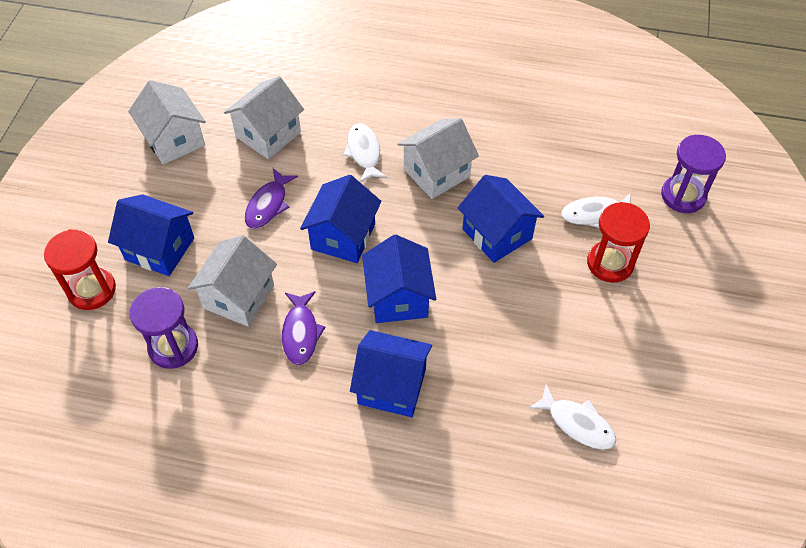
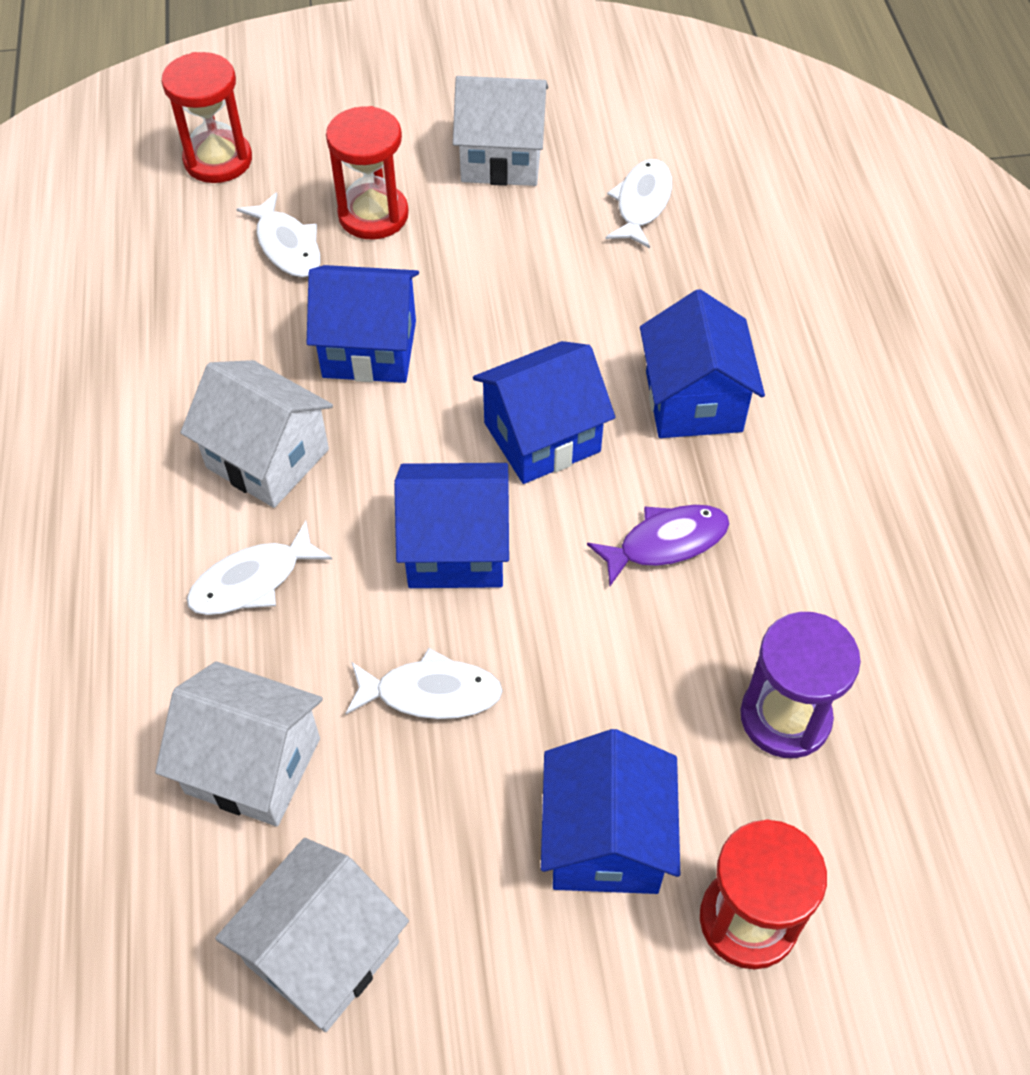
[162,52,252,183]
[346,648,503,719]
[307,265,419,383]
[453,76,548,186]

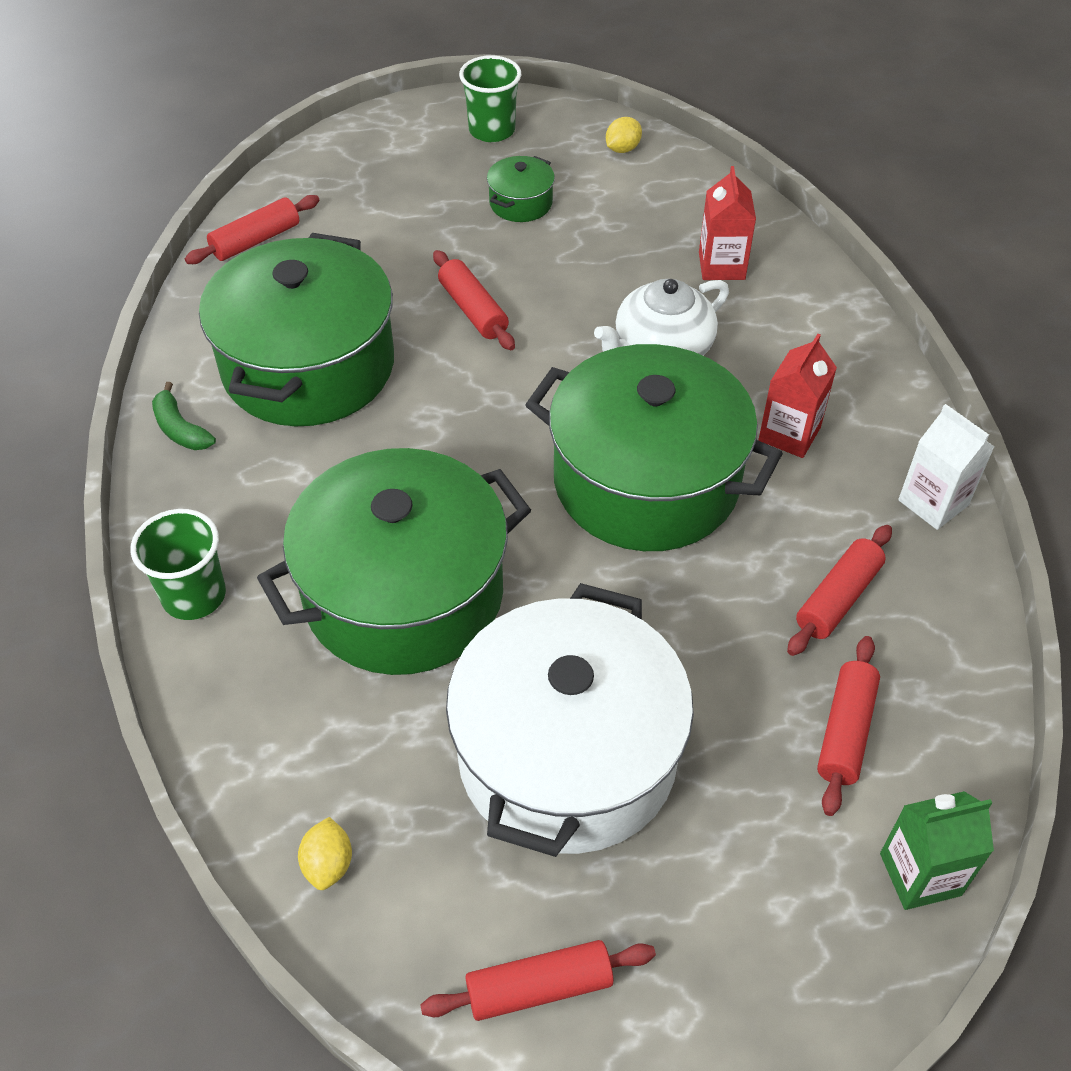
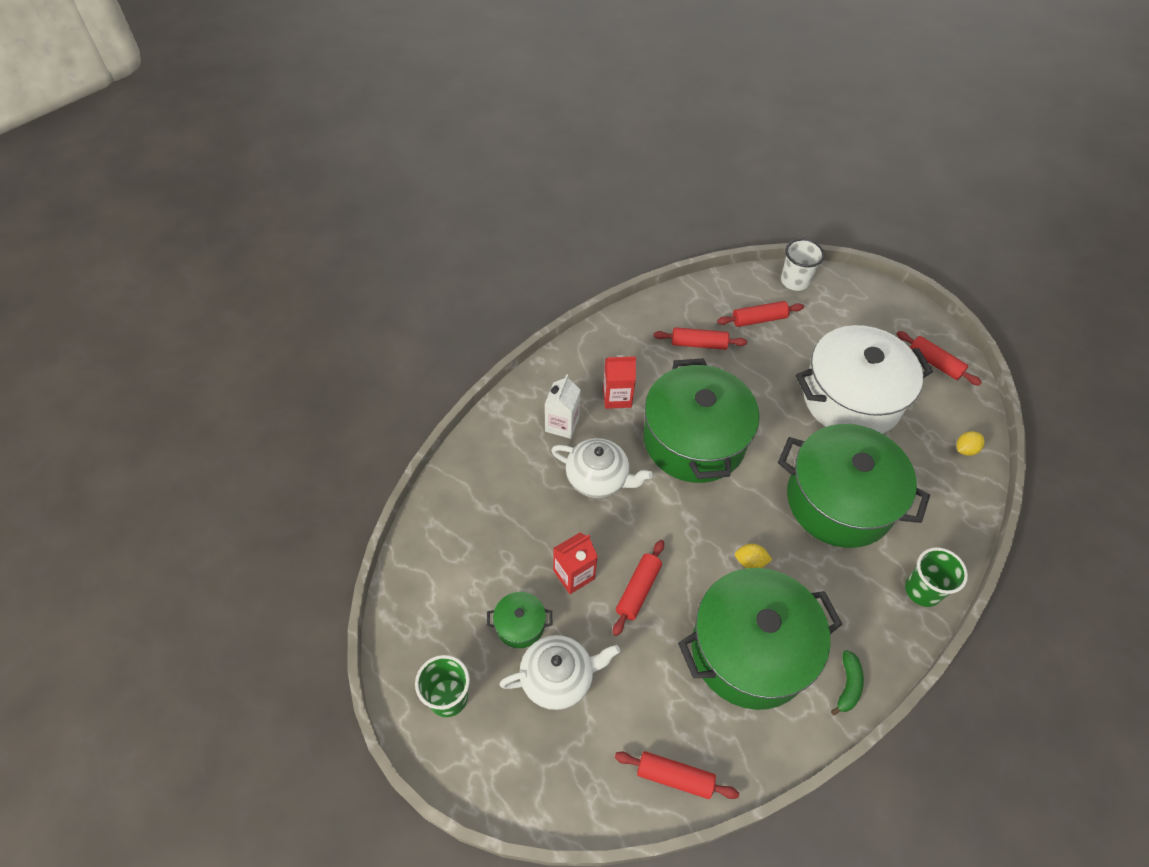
[735,544,772,568]
[553,533,598,594]
[545,374,581,439]
[781,239,824,291]
[499,635,620,710]

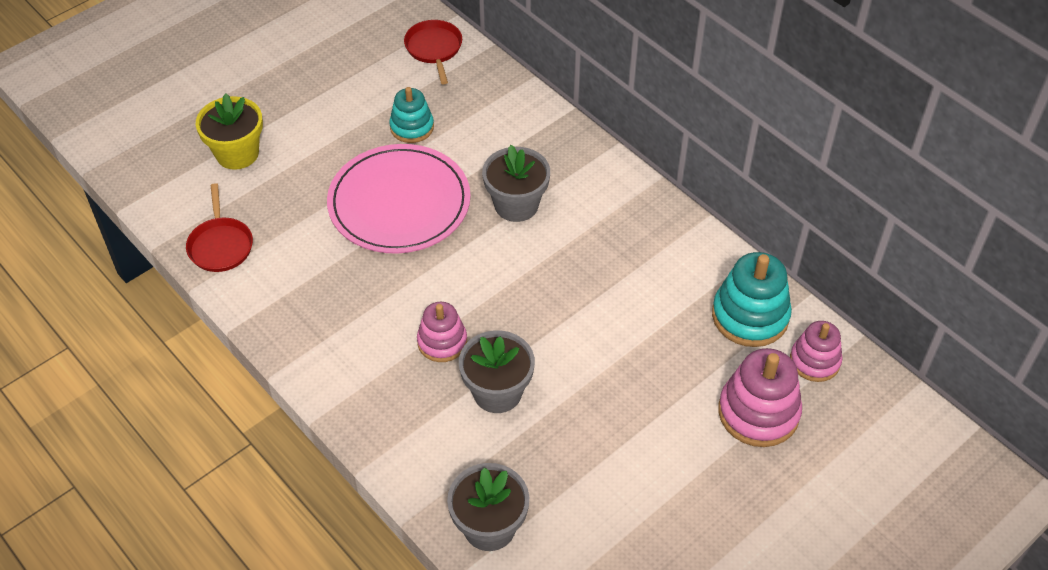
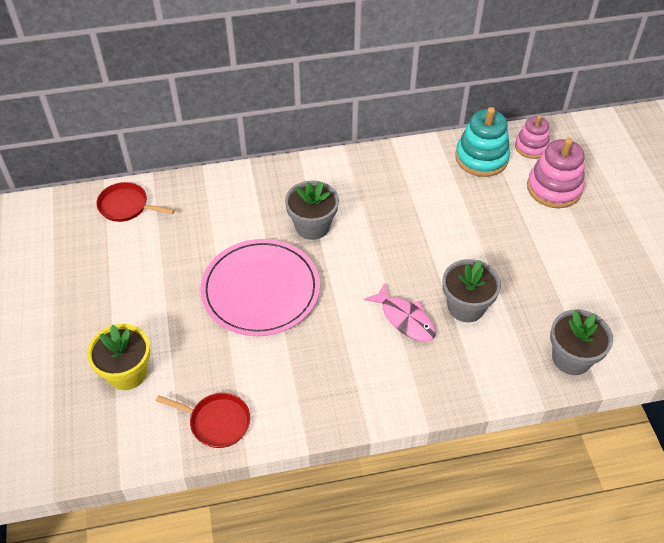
[389,87,434,143] (first image)
[364,283,436,342]

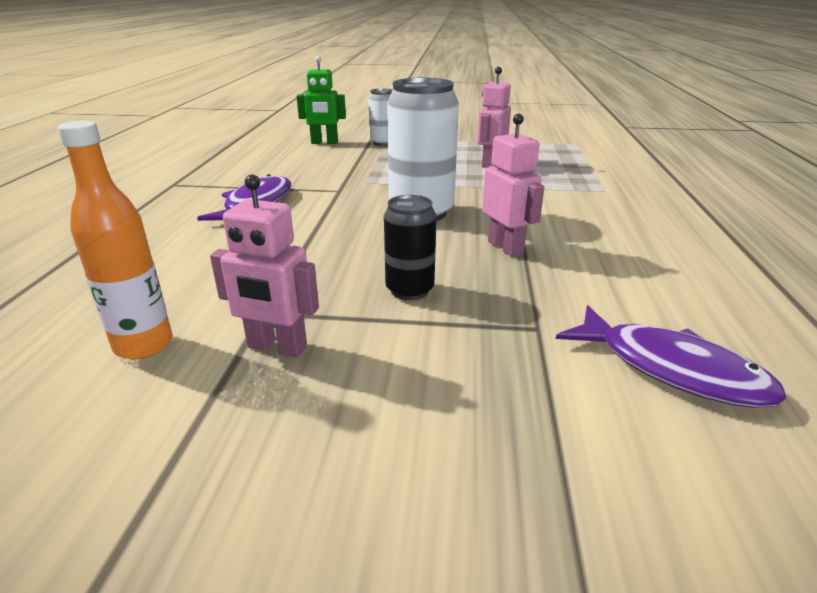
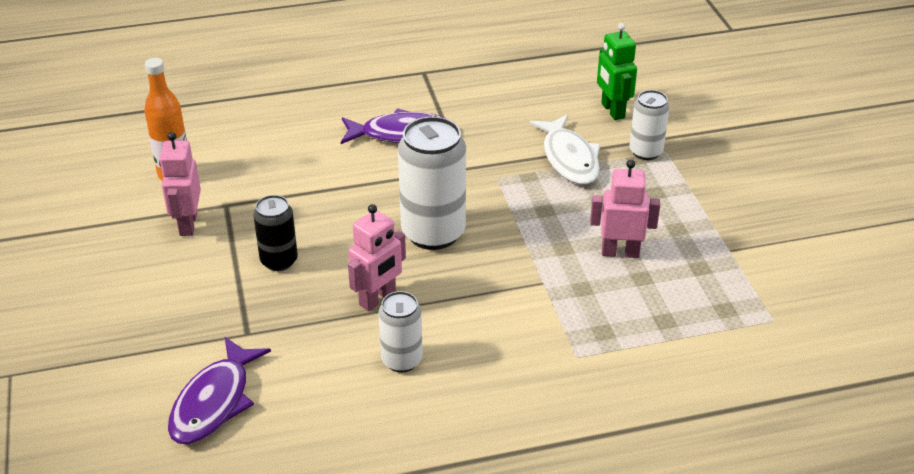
[529,114,600,185]
[378,291,423,372]

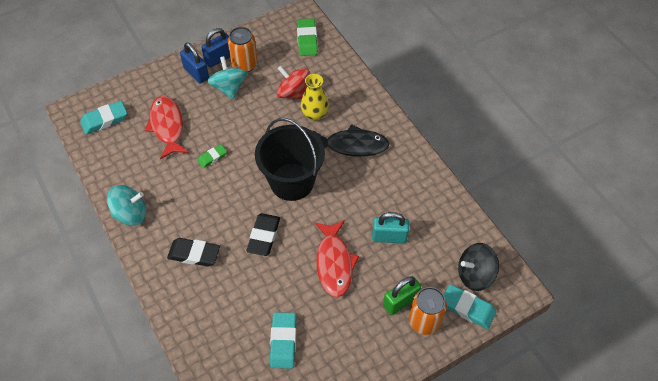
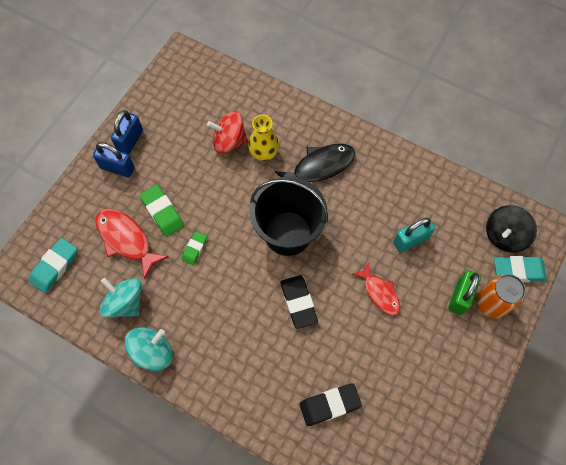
[140,185,184,237]
[228,27,258,73] (first image)
[100,278,142,318]
[353,263,400,315]
[299,383,362,426]
[270,312,296,369] (first image)

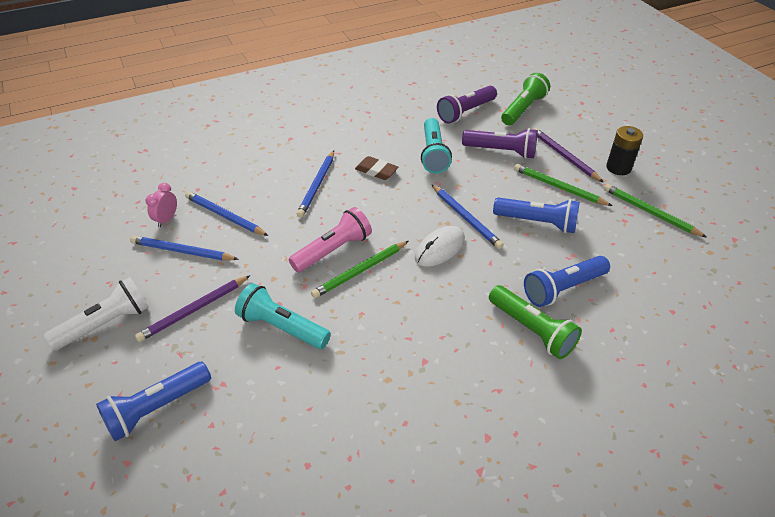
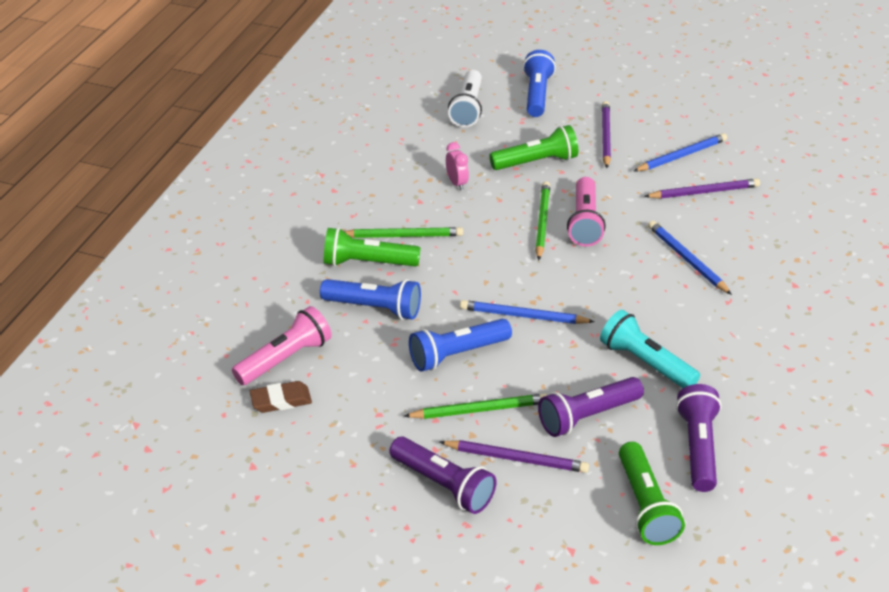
[389,437,496,514]
[250,381,312,413]
[446,142,469,190]
[344,227,463,238]
[644,178,760,199]
[415,226,465,267] (first image)
[320,279,421,320]
[448,70,482,127]
[489,125,578,170]
[232,306,332,385]

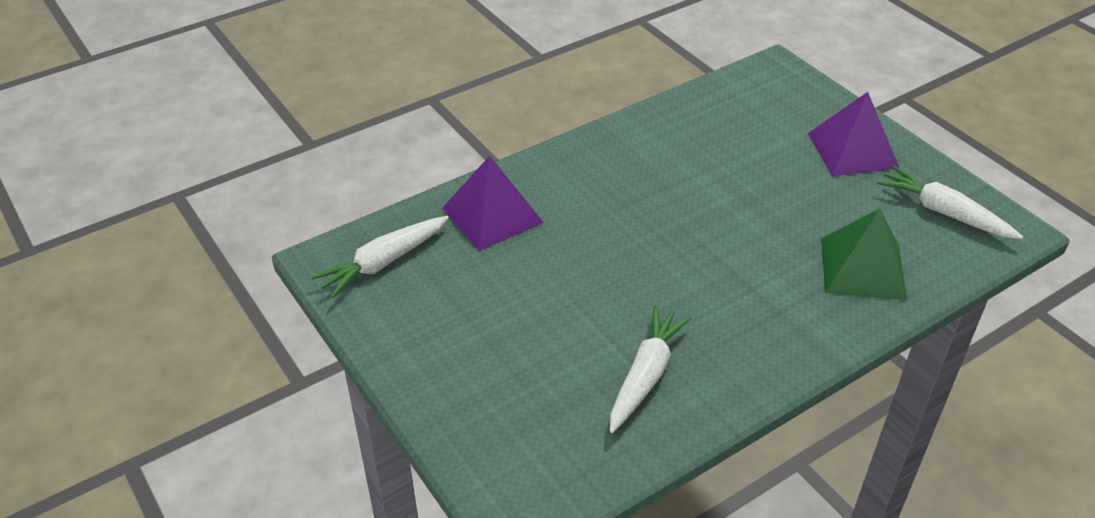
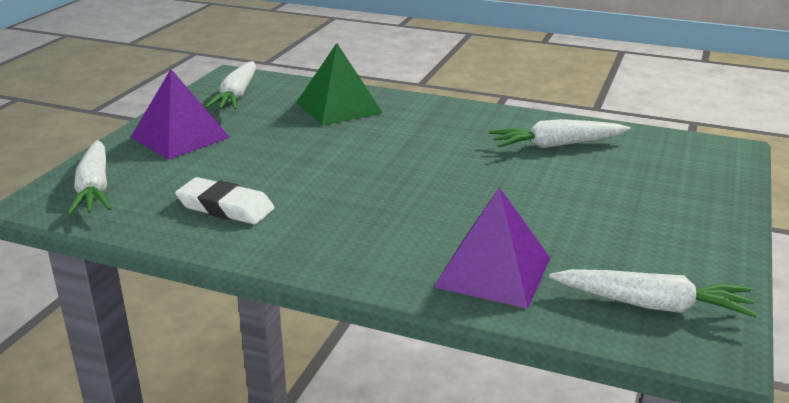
[67,140,111,215]
[175,177,275,225]

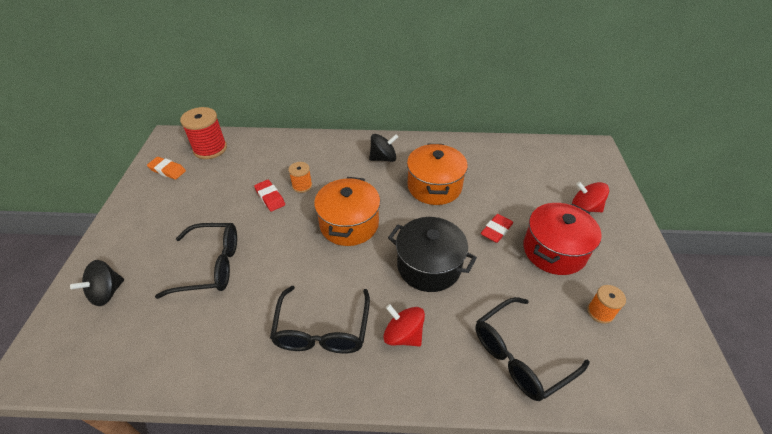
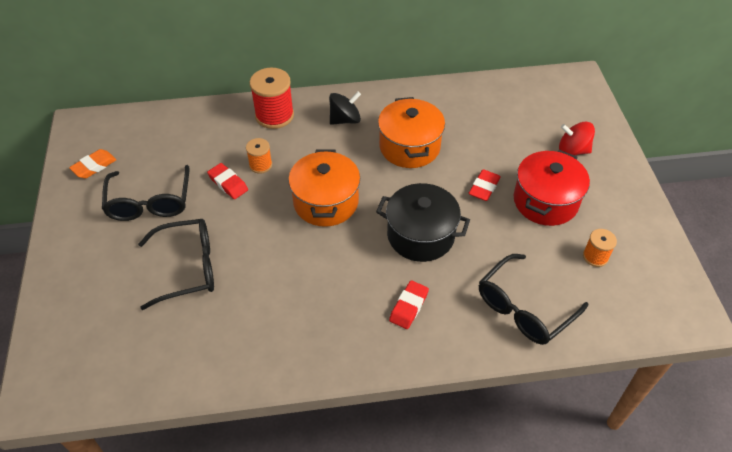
[250,68,294,129]
[69,149,116,179]
[70,260,124,306] (first image)
[102,165,190,221]
[389,280,429,329]

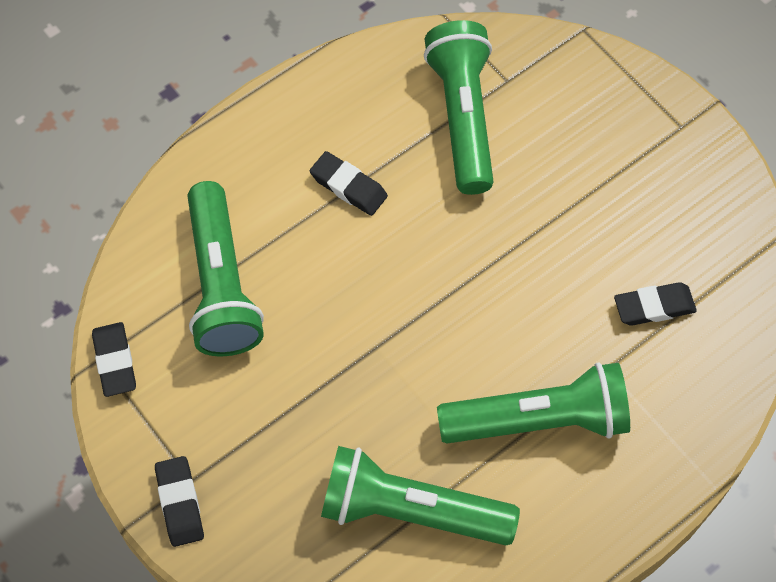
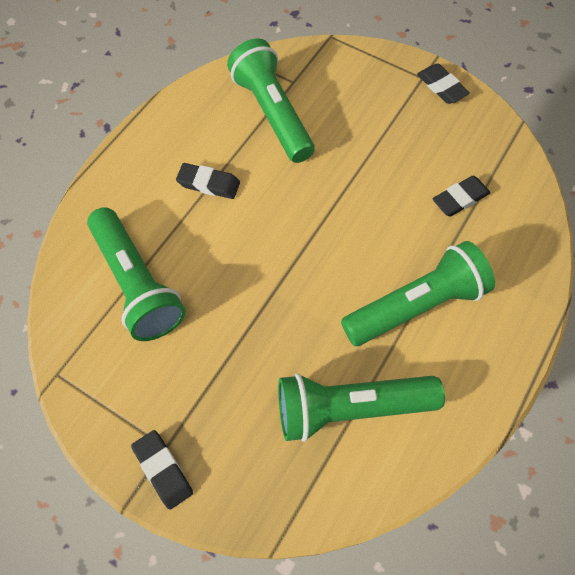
[417,63,470,104]

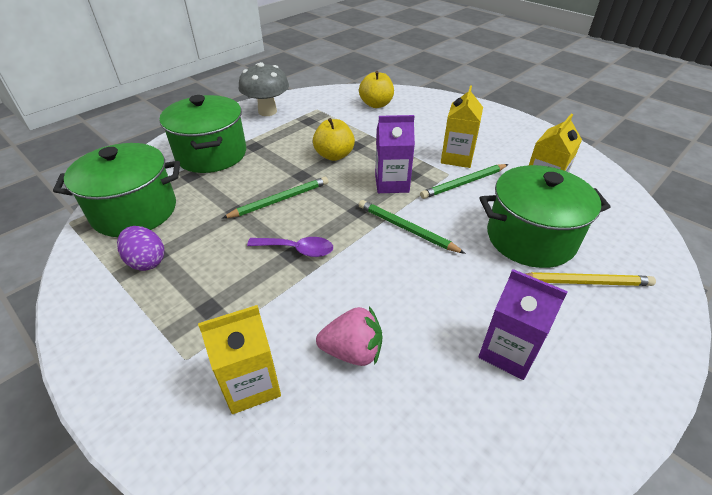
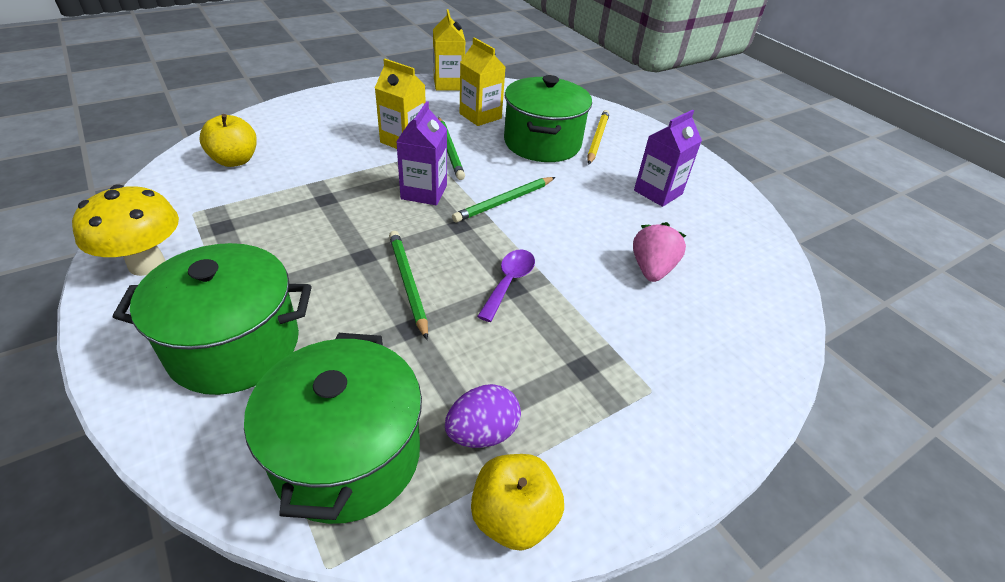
[72,185,179,276]
[471,454,564,551]
[433,9,465,91]

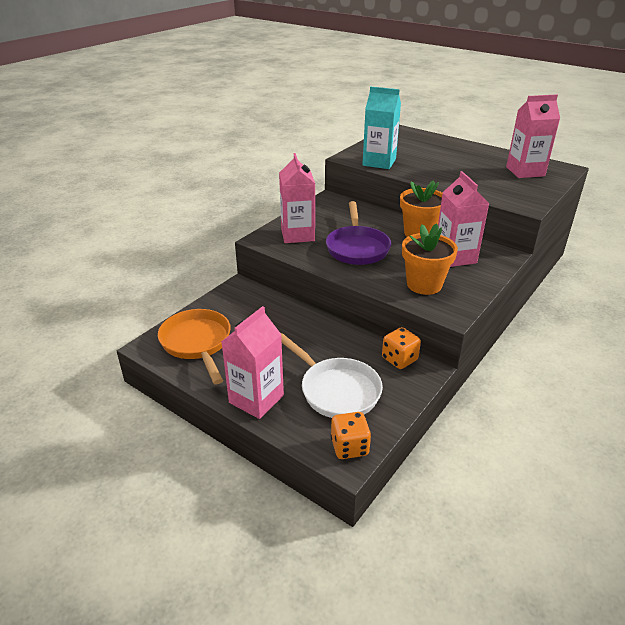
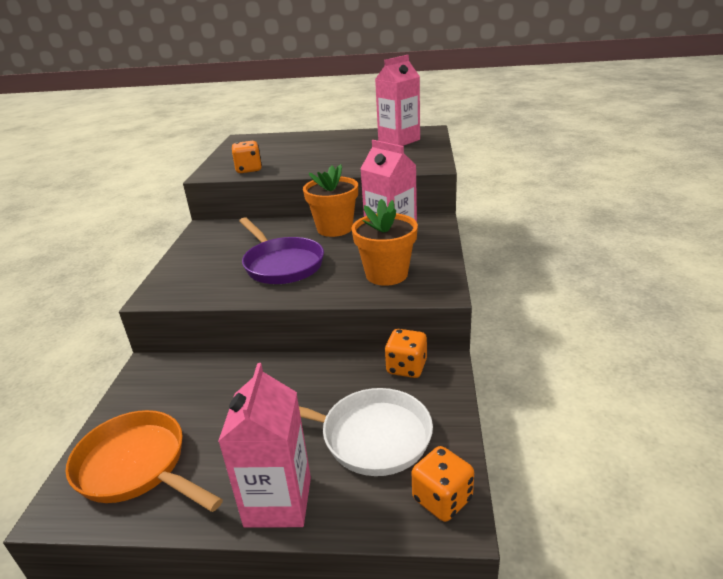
[232,141,262,174]
[279,153,315,243] (first image)

